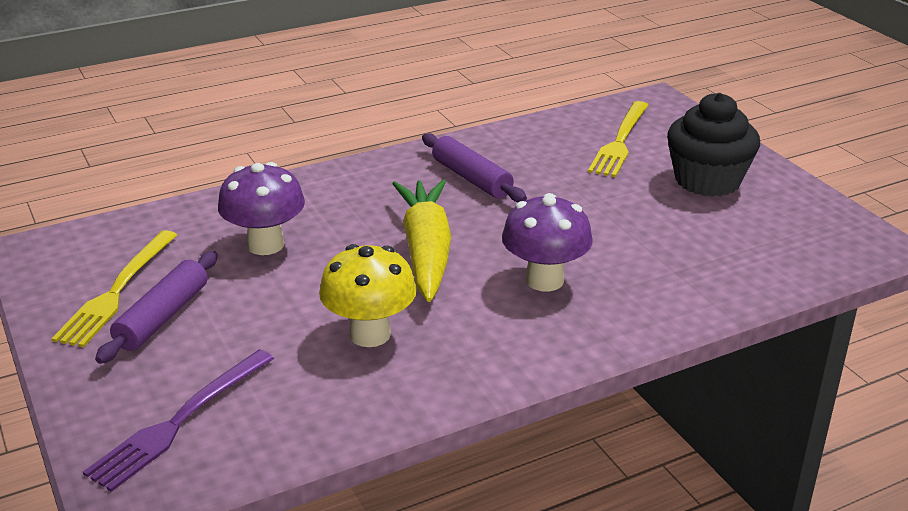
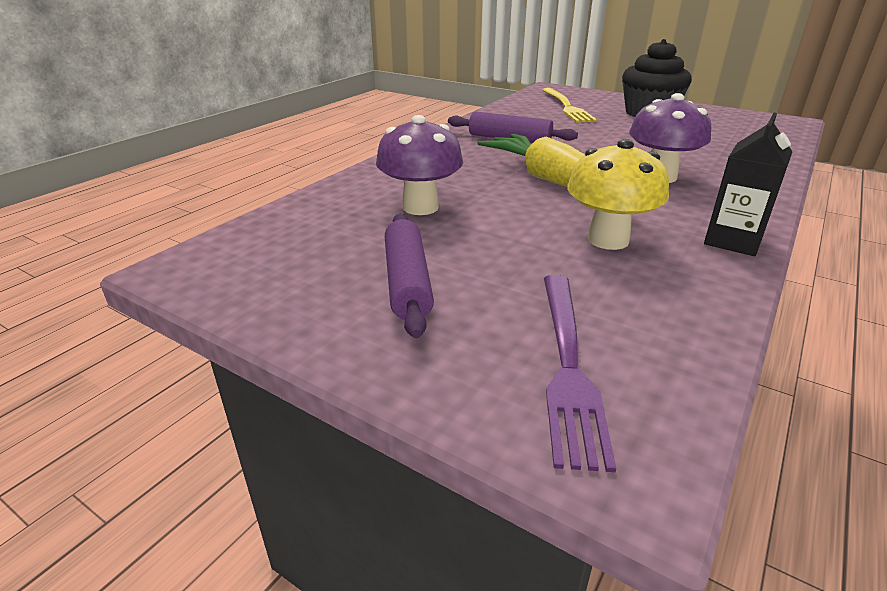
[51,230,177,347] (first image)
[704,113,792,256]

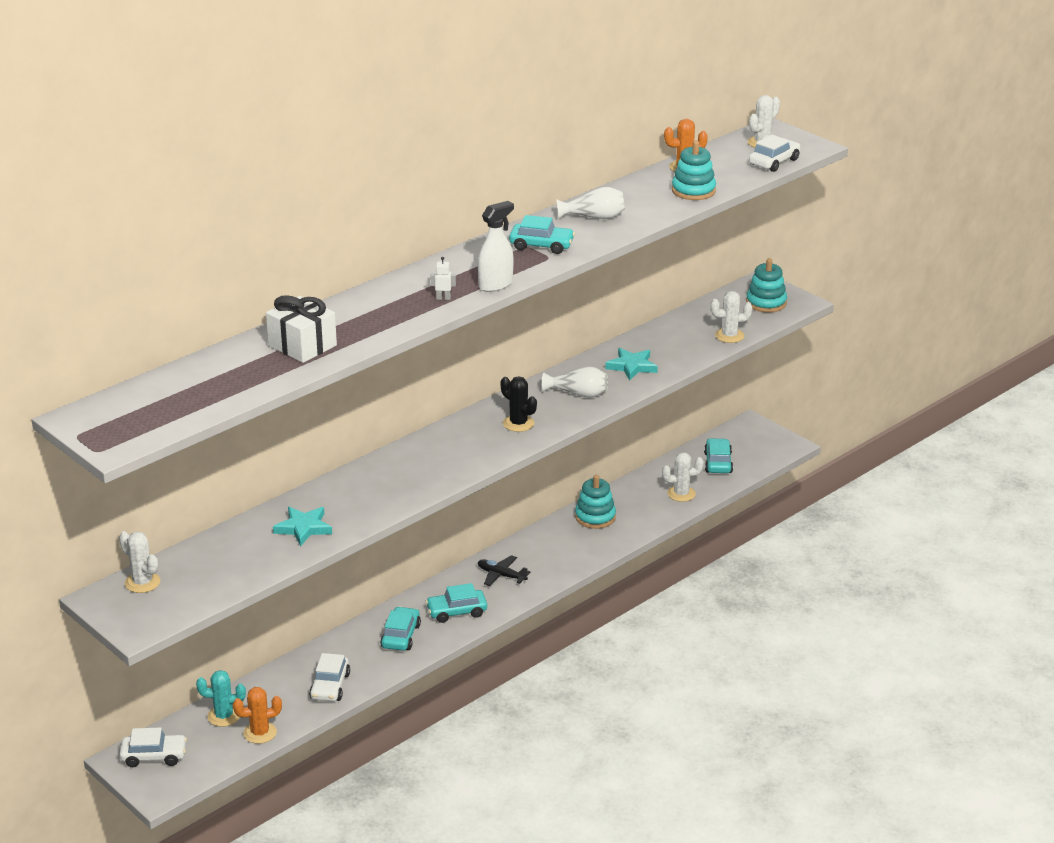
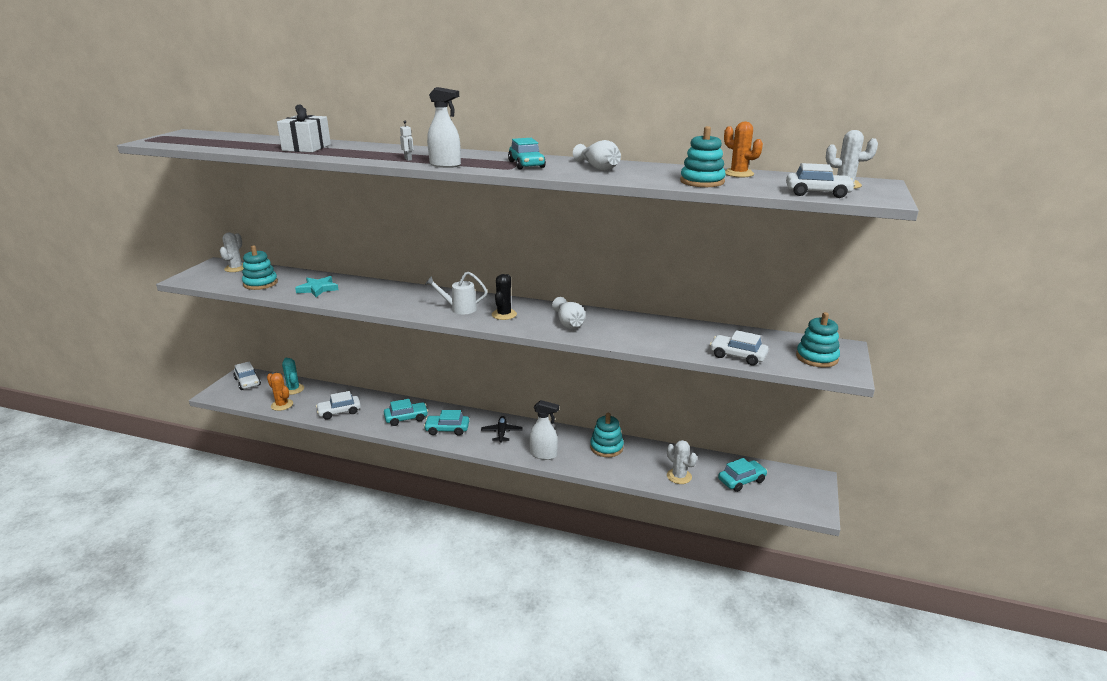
[710,330,769,365]
[605,348,658,381] (first image)
[424,410,469,436]
[242,245,278,290]
[426,272,487,314]
[529,400,559,460]

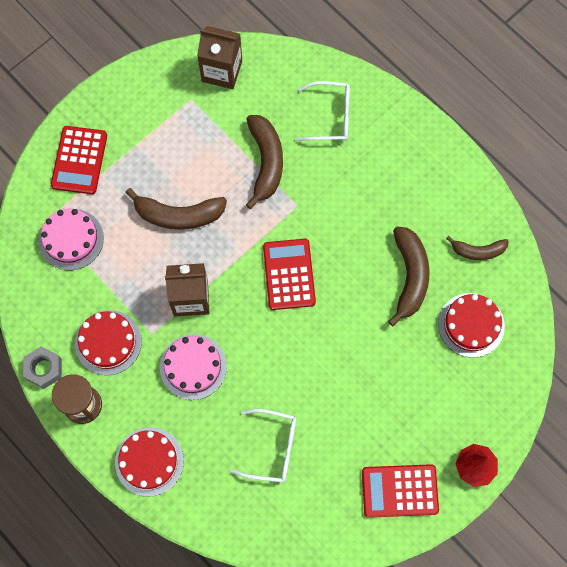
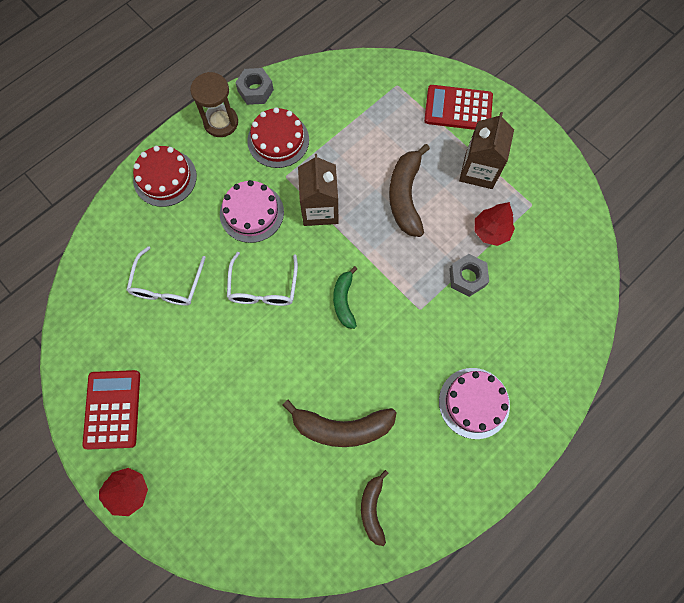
[459,112,514,189]
[227,252,298,306]
[449,254,489,297]
[439,368,510,439]
[333,266,357,329]
[438,293,505,358] (first image)
[474,202,515,246]

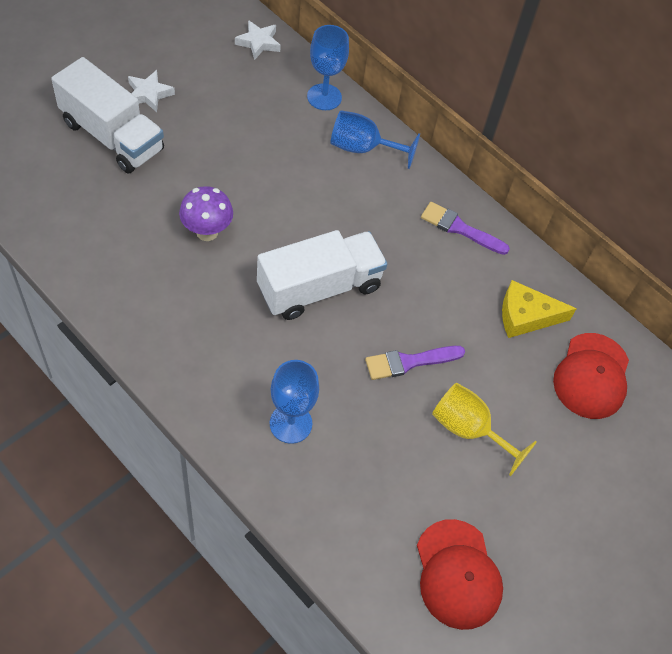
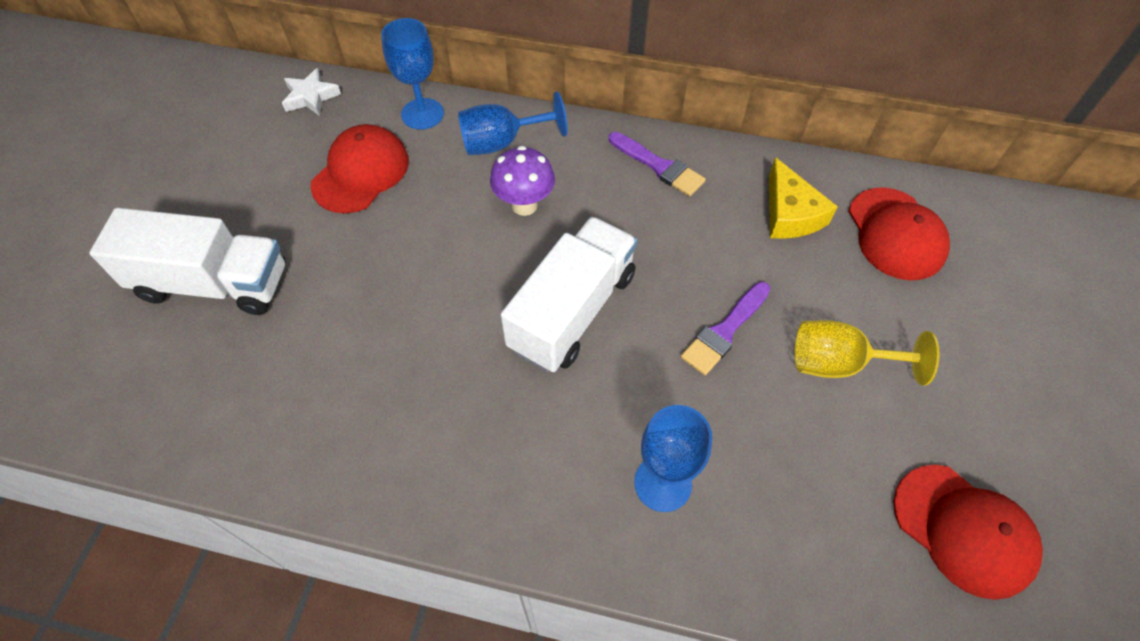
[128,70,175,112] (first image)
[490,146,555,216]
[609,132,706,196]
[769,157,838,239]
[310,124,409,213]

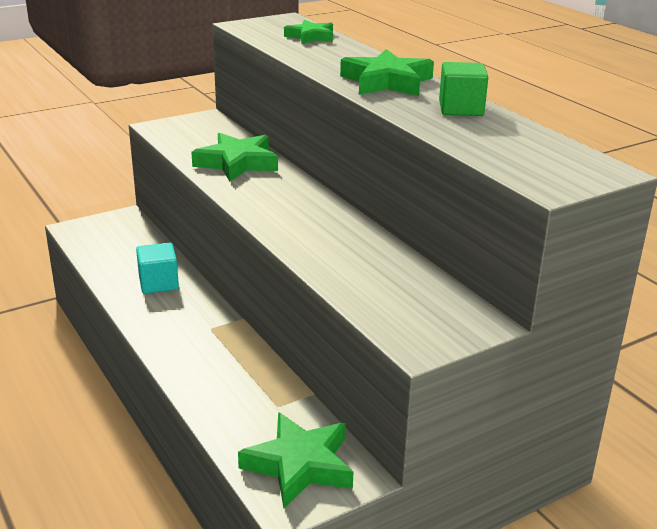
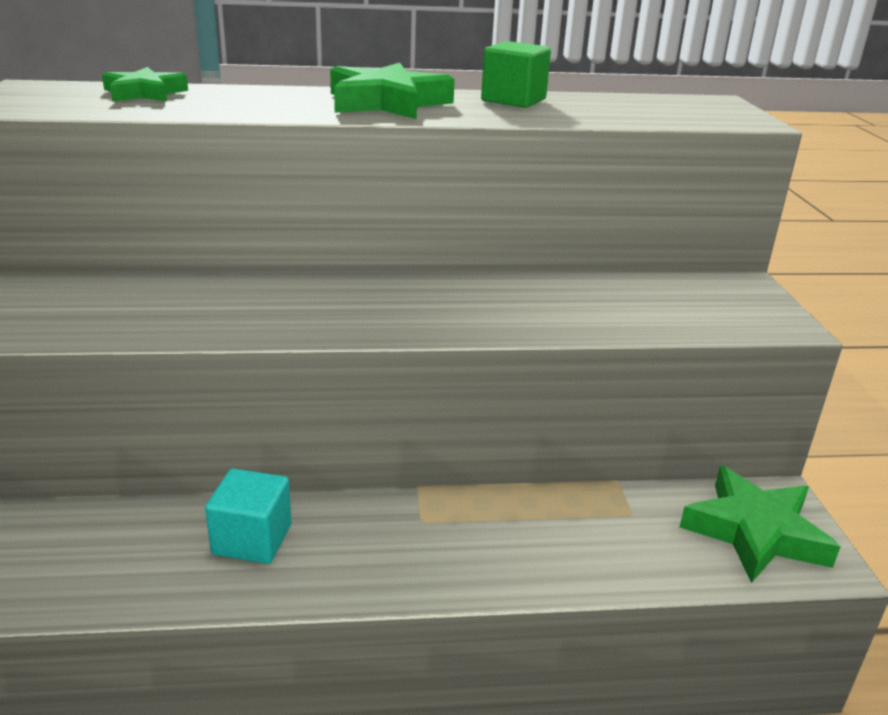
[191,133,278,182] (first image)

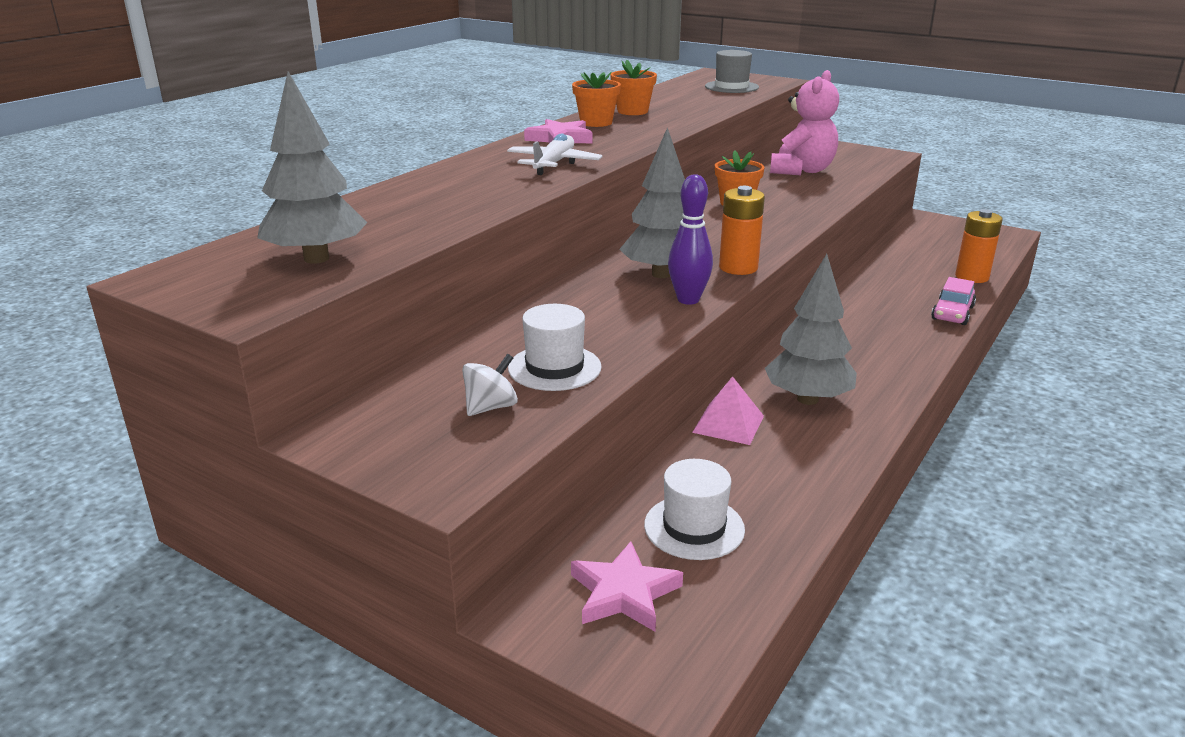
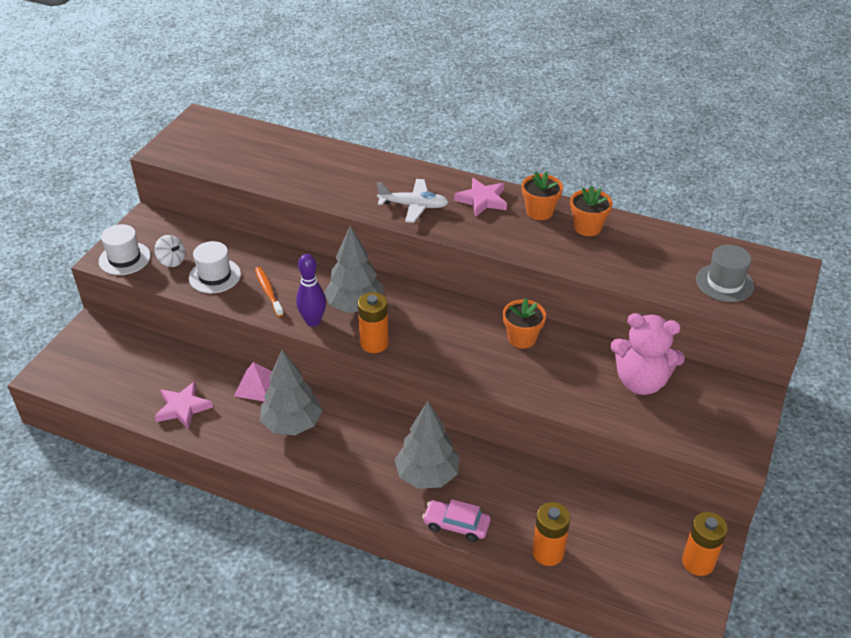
[395,401,460,489]
[99,224,151,275]
[155,381,213,430]
[255,267,284,317]
[682,512,728,576]

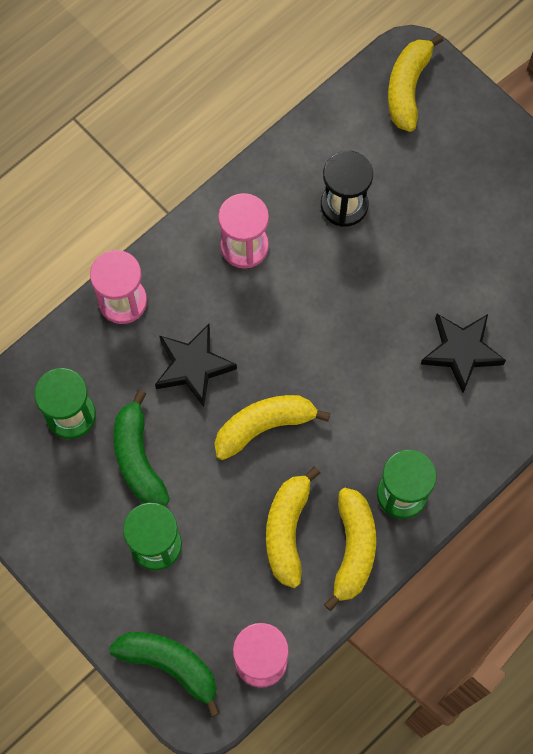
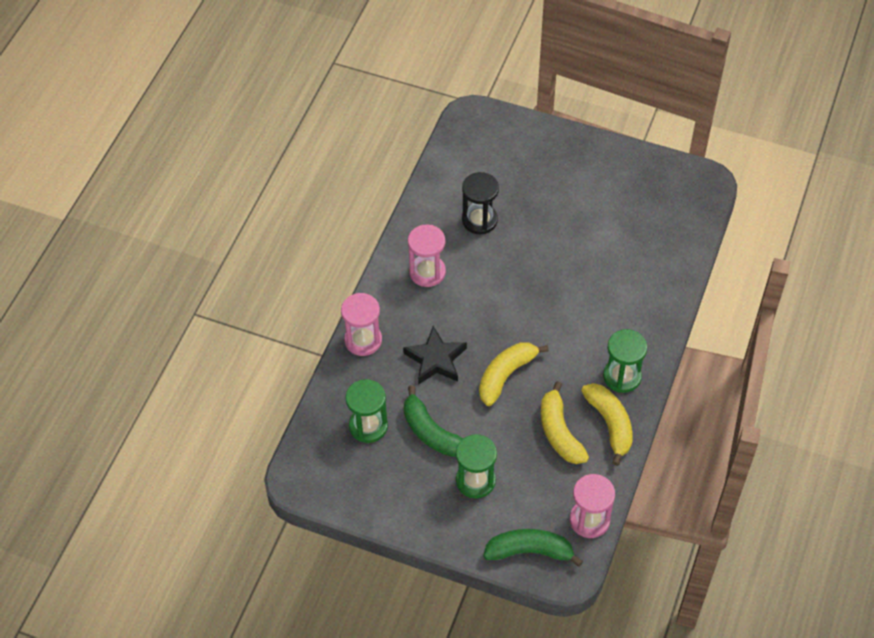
[388,34,444,132] (first image)
[420,314,506,393] (first image)

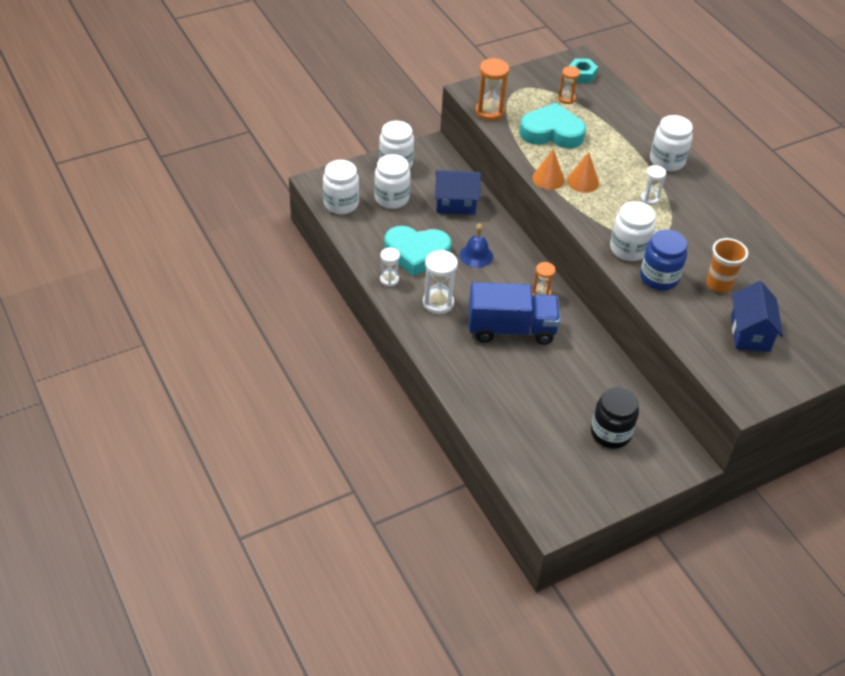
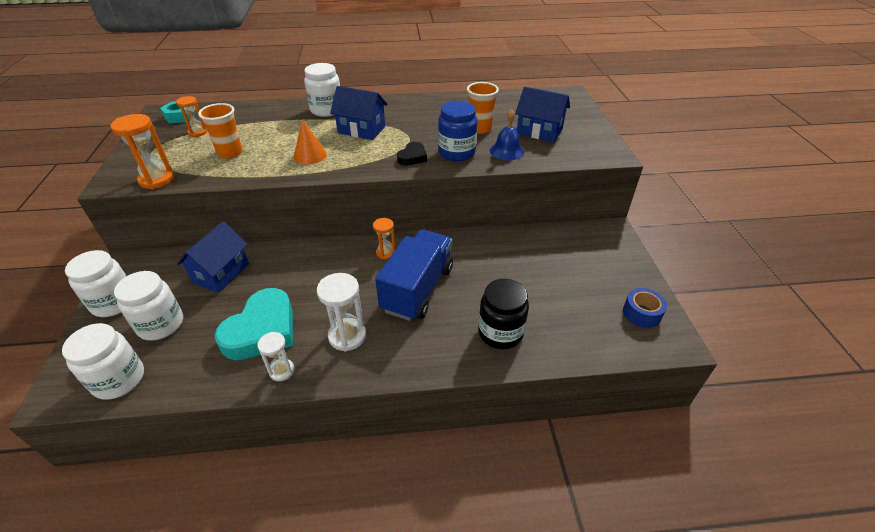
[198,103,242,158]
[532,149,565,190] (first image)
[330,86,388,140]
[397,142,427,166]
[490,109,524,160]
[478,279,529,349]
[623,288,667,328]

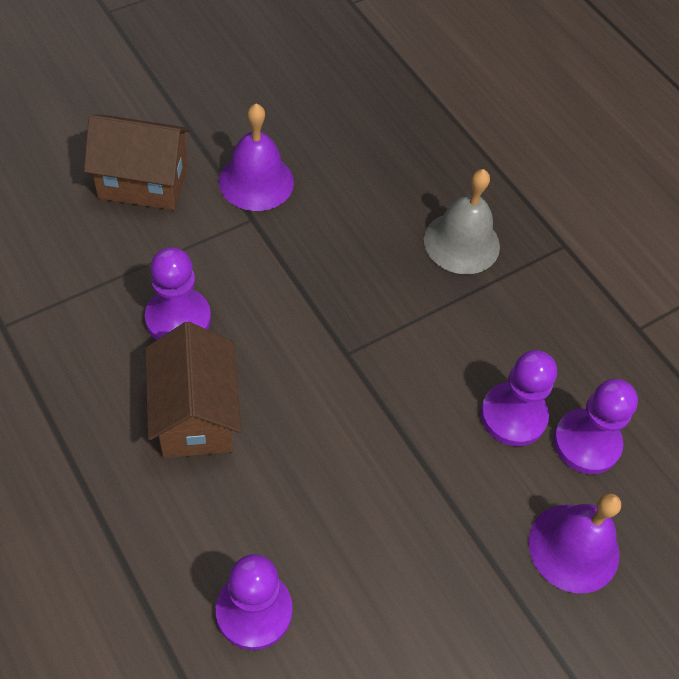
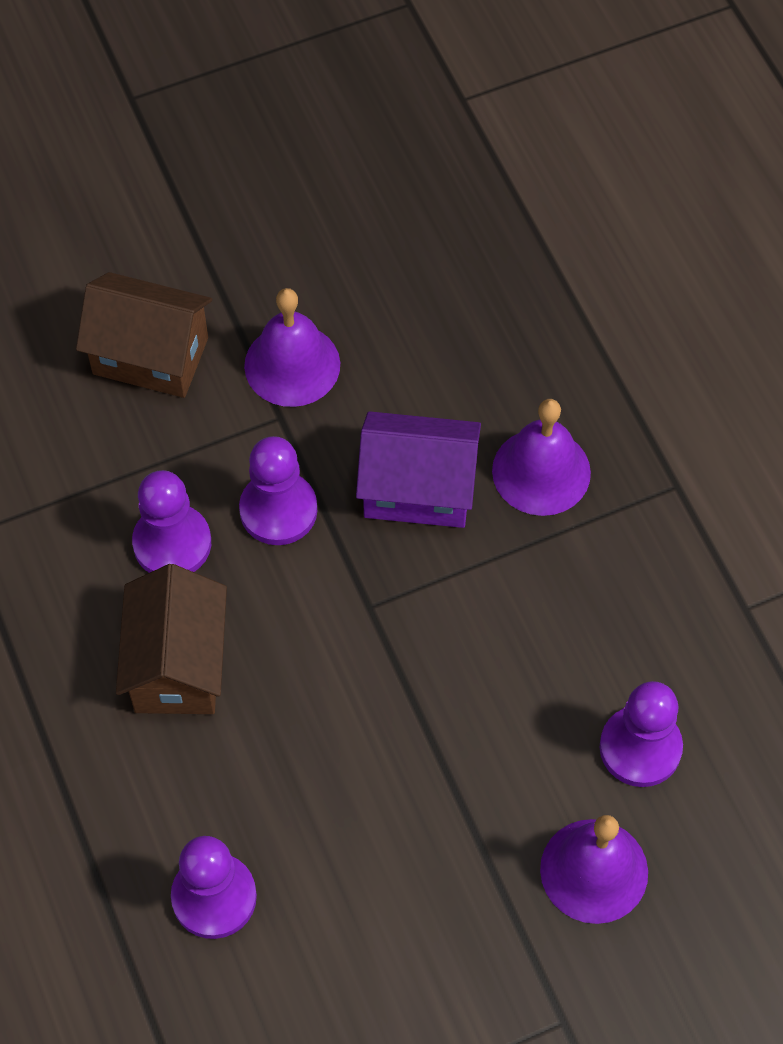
[492,399,591,516]
[239,436,317,545]
[356,411,481,528]

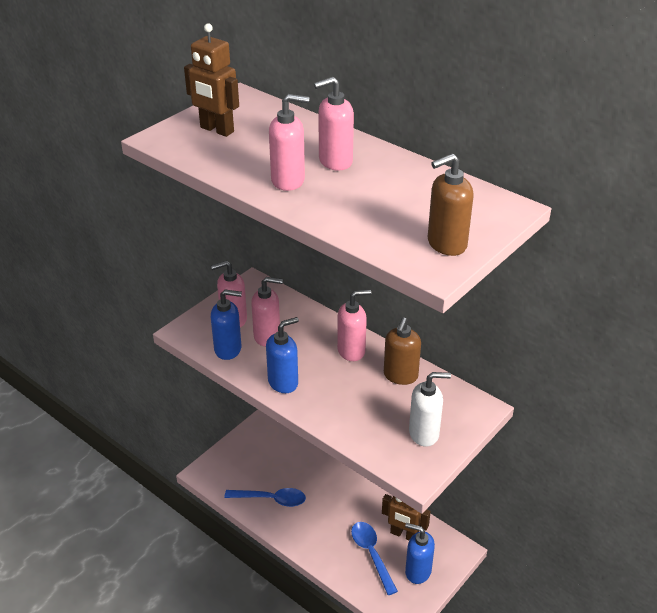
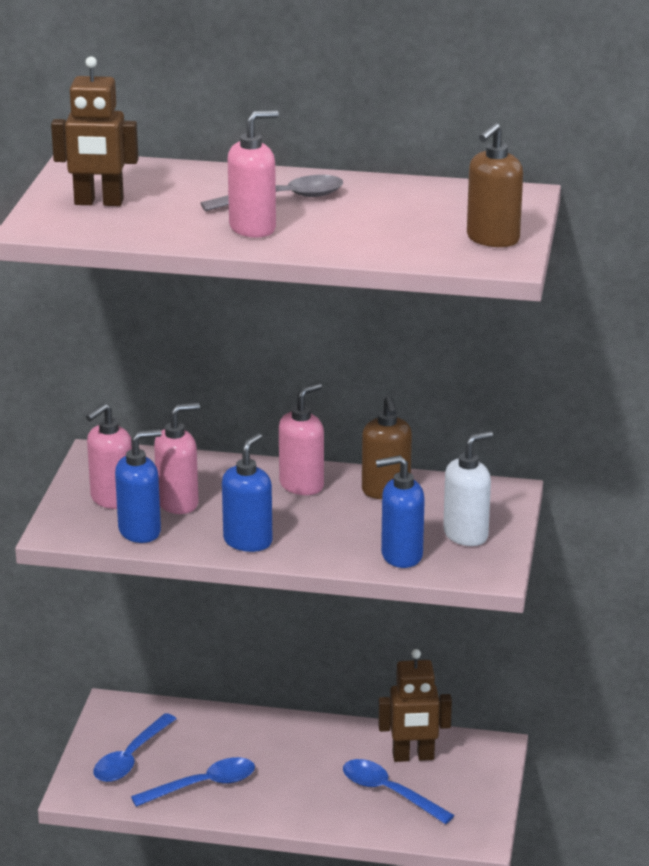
[201,175,343,211]
[376,455,425,568]
[93,713,176,782]

